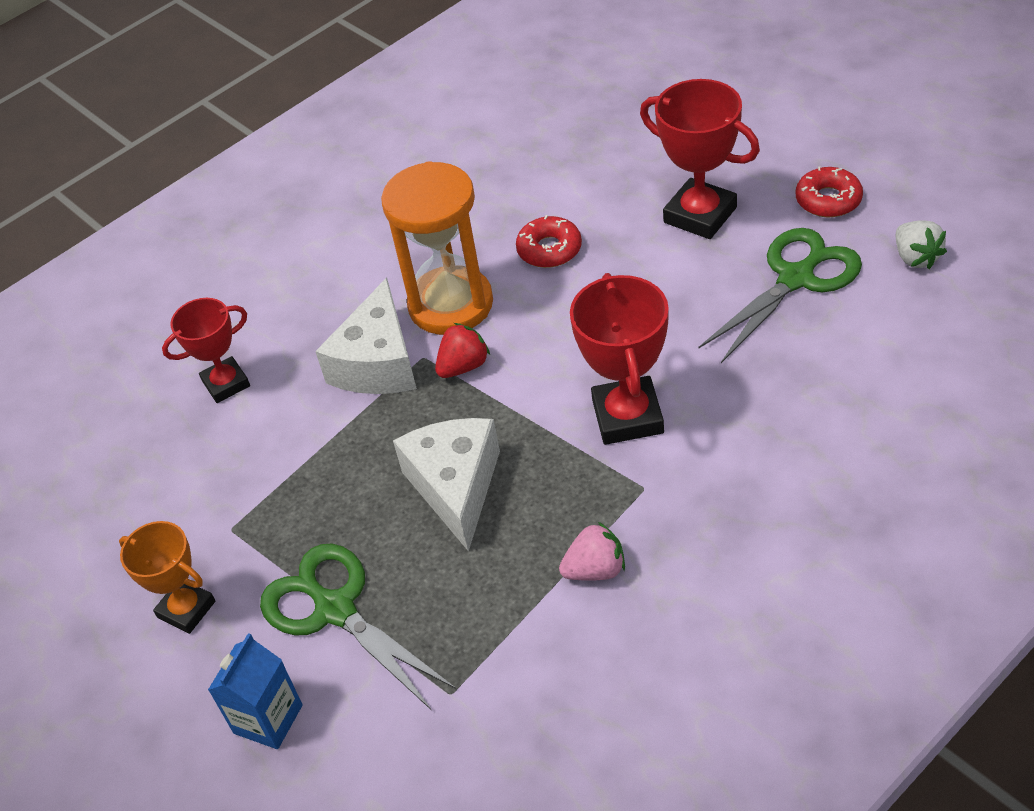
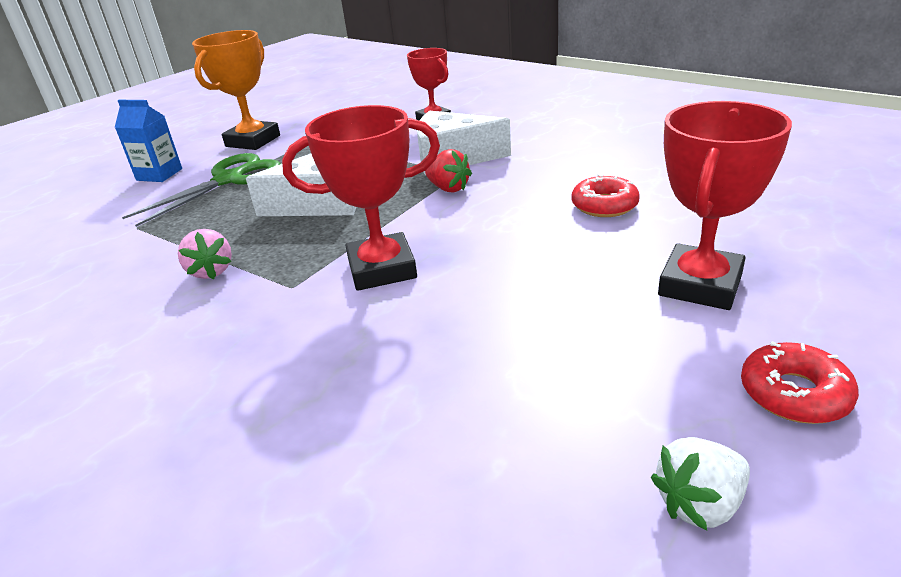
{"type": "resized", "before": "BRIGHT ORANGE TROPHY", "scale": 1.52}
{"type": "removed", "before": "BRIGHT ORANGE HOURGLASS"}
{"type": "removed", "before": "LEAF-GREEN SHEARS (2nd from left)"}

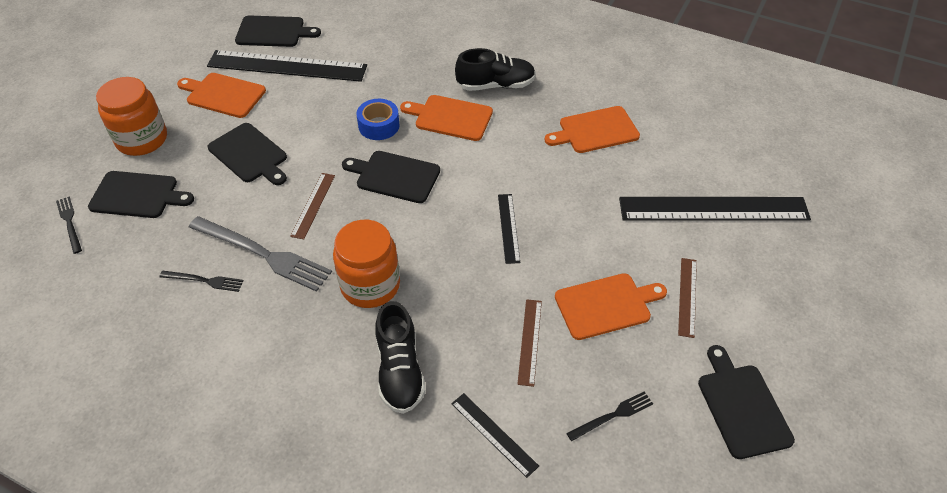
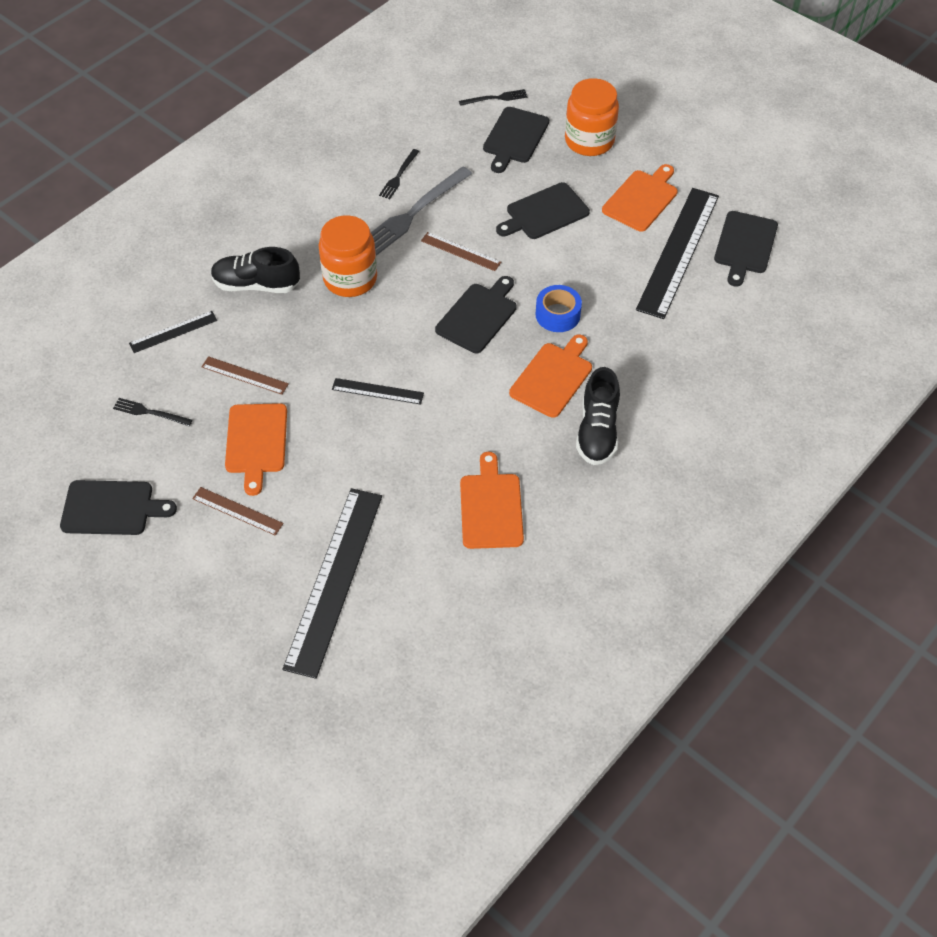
{"type": "turned", "before": "JET-BLACK DINNER FORK (3rd from left in the first image)", "turn": 120}

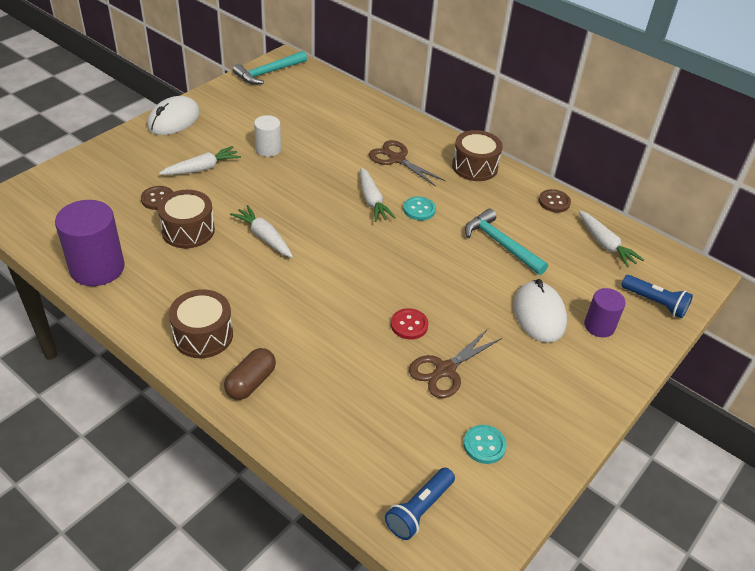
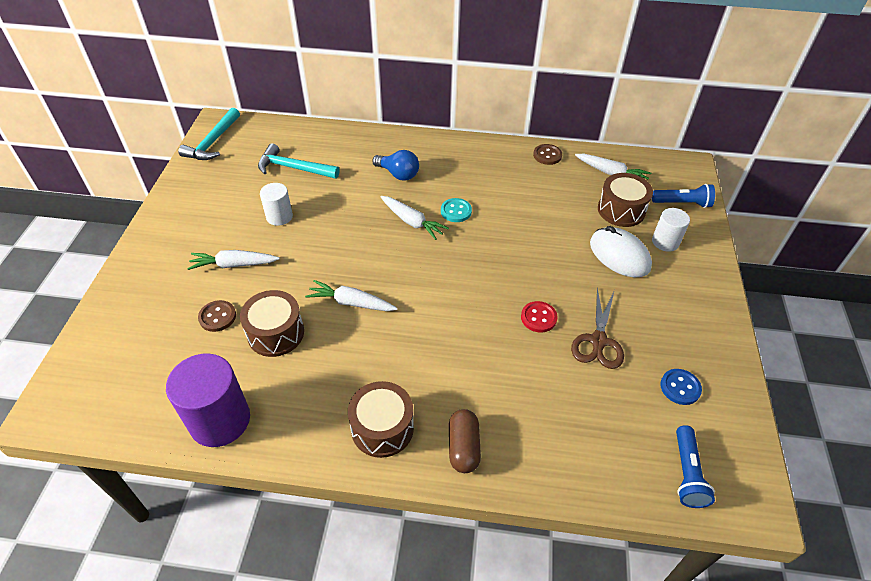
{"type": "removed", "before": "SNOW-WHITE COMPUTER MOUSE (1st from left)"}
{"type": "turned", "before": "SNOW-WHITE ROOT VEGETABLE (1st from left)", "turn": -120}
{"type": "replaced", "before": "BROWN SHEARS (1st from left)", "after": "COBALT LIGHT BULB"}
{"type": "moved", "before": "BROWN DRUM (3rd from left)"}
{"type": "recoloured", "before": "TURQUOISE BUTTON (2nd from left)", "after": "COBALT BUTTON"}
{"type": "moved", "before": "TURQUOISE HAMMER (2nd from left)"}
{"type": "recoloured", "before": "VIOLET CYLINDER (2nd from left)", "after": "SNOW-WHITE CYLINDER (2nd from left)"}

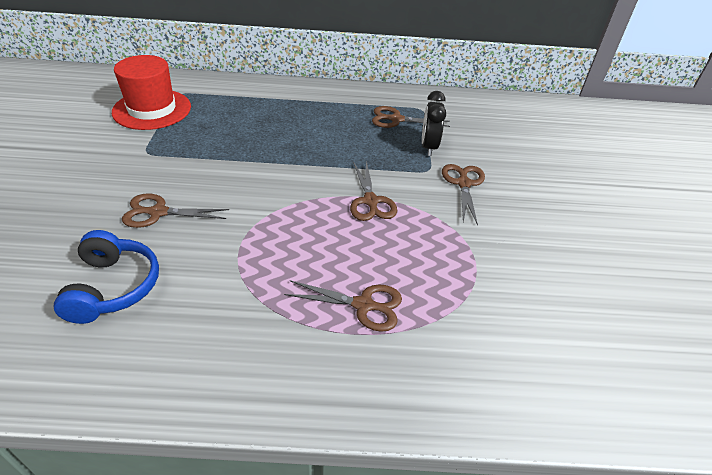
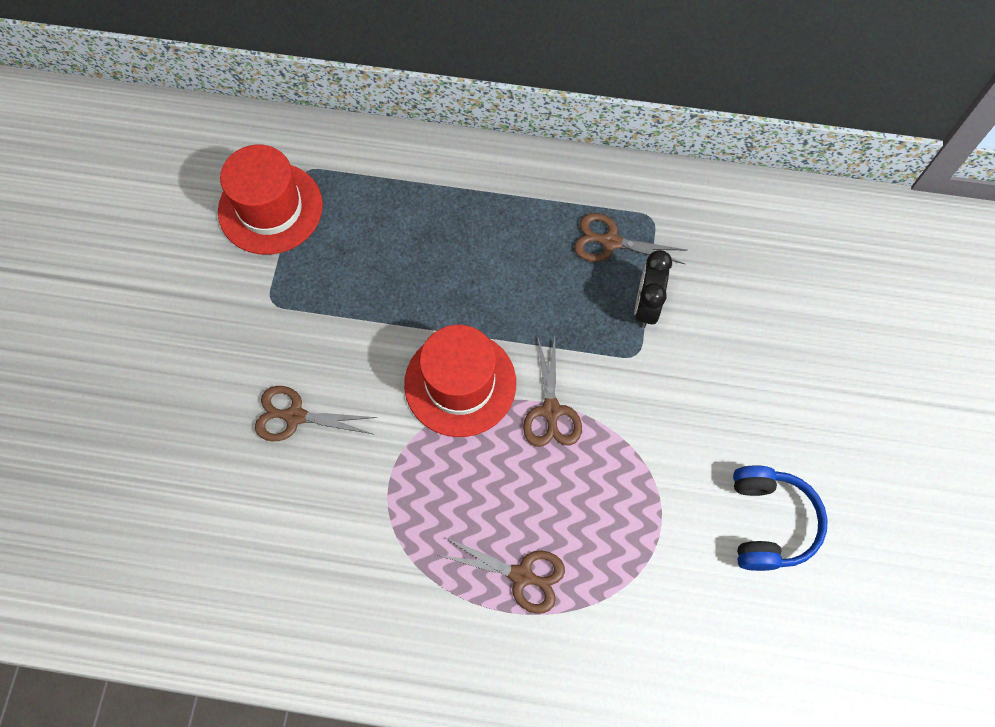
{"type": "moved", "before": "COBALT HEADPHONES"}
{"type": "removed", "before": "BROWN SHEARS (5th from left)"}
{"type": "added", "after": "CRIMSON TALL HAT (2nd from left)"}

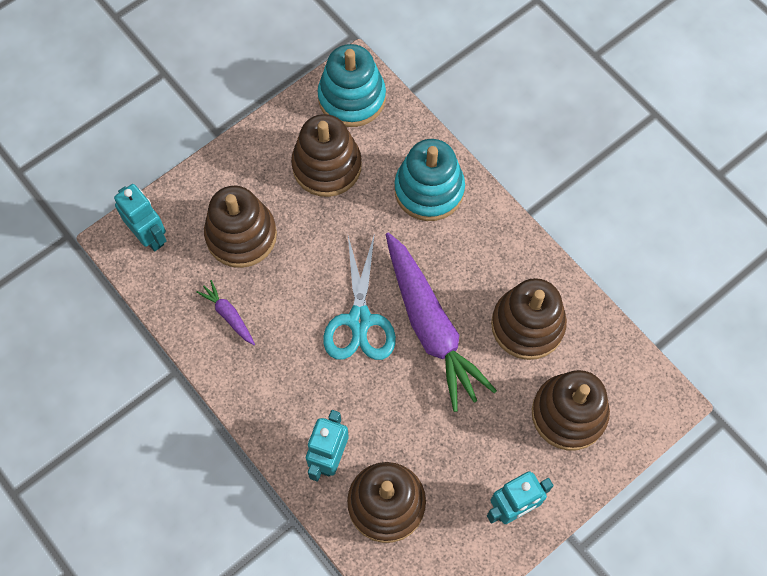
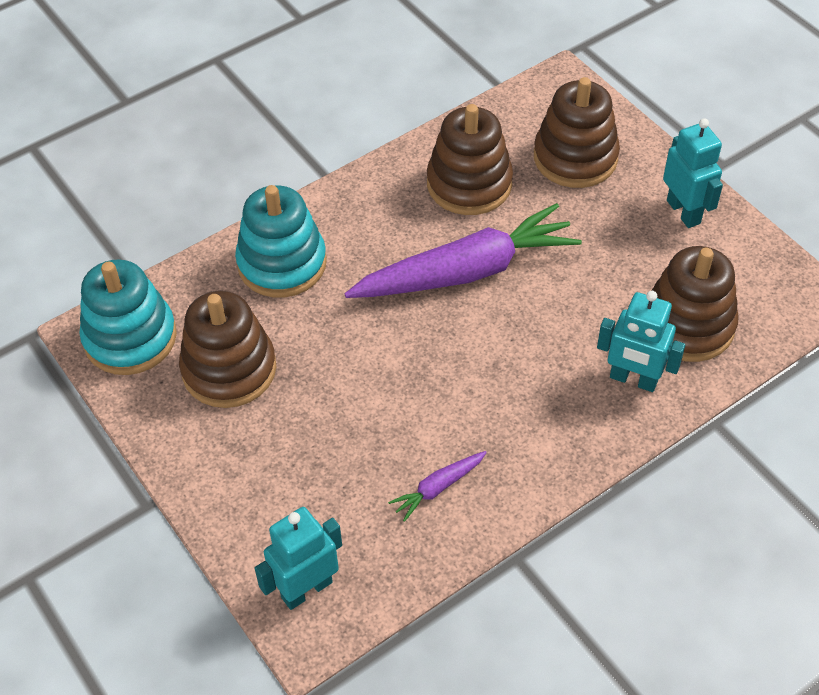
{"type": "removed", "before": "BROWN STACKING RINGS (1st from left)"}
{"type": "removed", "before": "TURQUOISE SHEARS"}

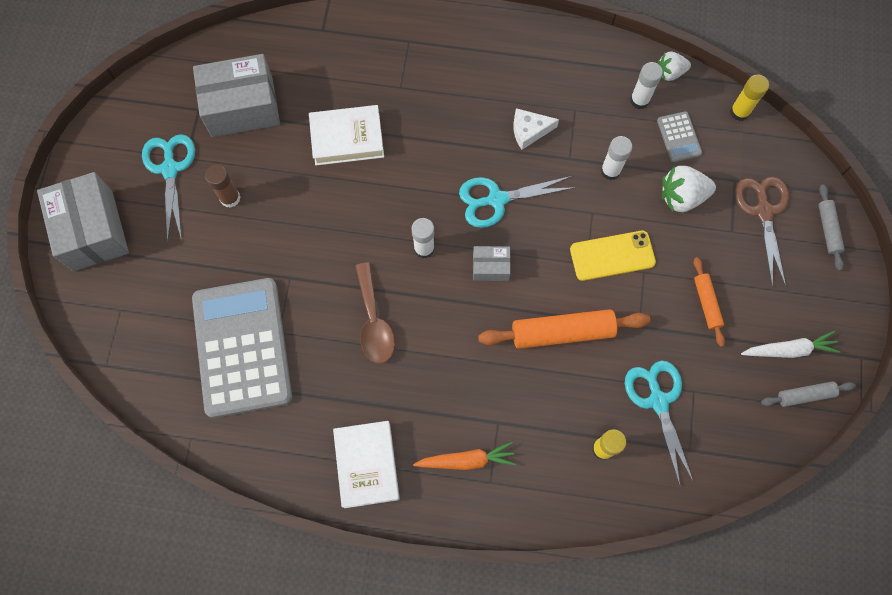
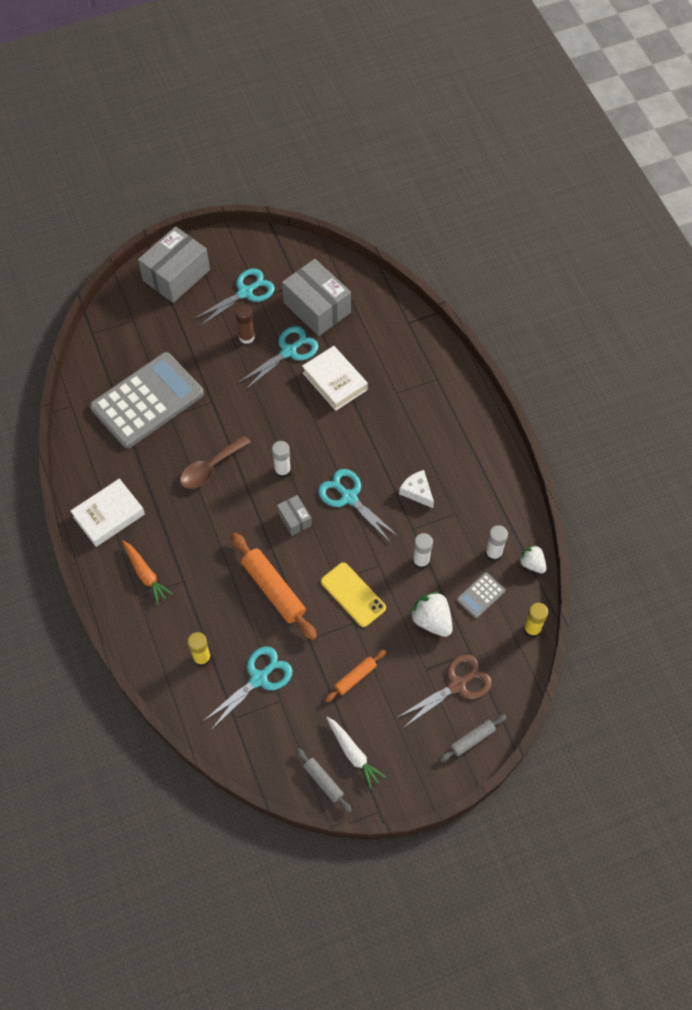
{"type": "added", "after": "TURQUOISE SHEARS (3rd from left)"}

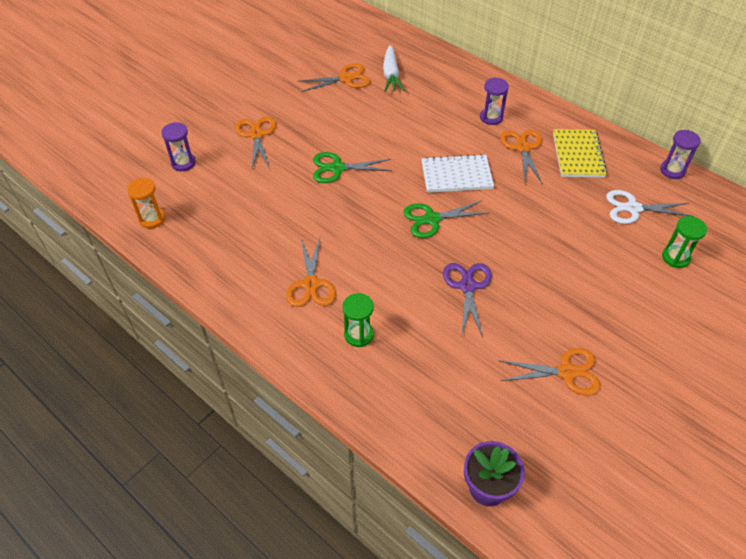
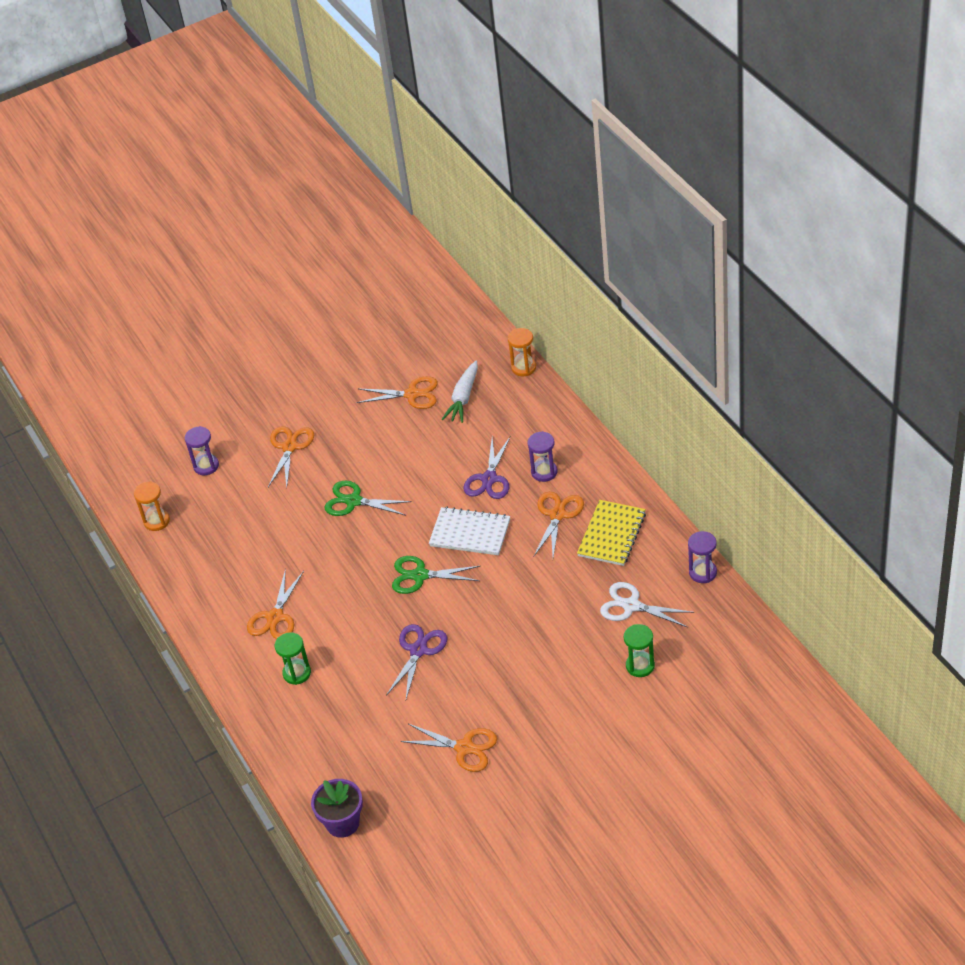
{"type": "added", "after": "VIOLET SHEARS (2nd from left)"}
{"type": "added", "after": "BRIGHT ORANGE HOURGLASS (2nd from left)"}

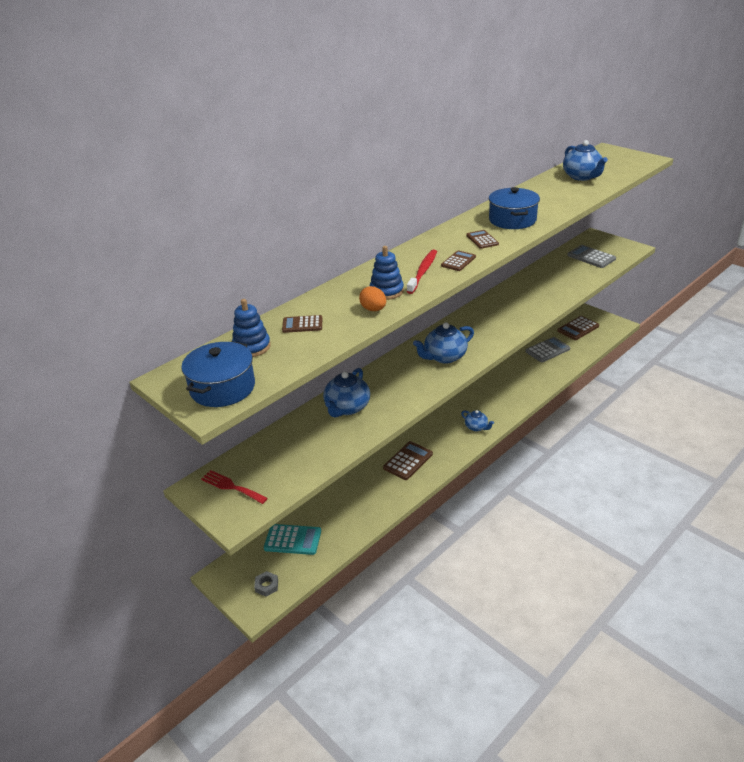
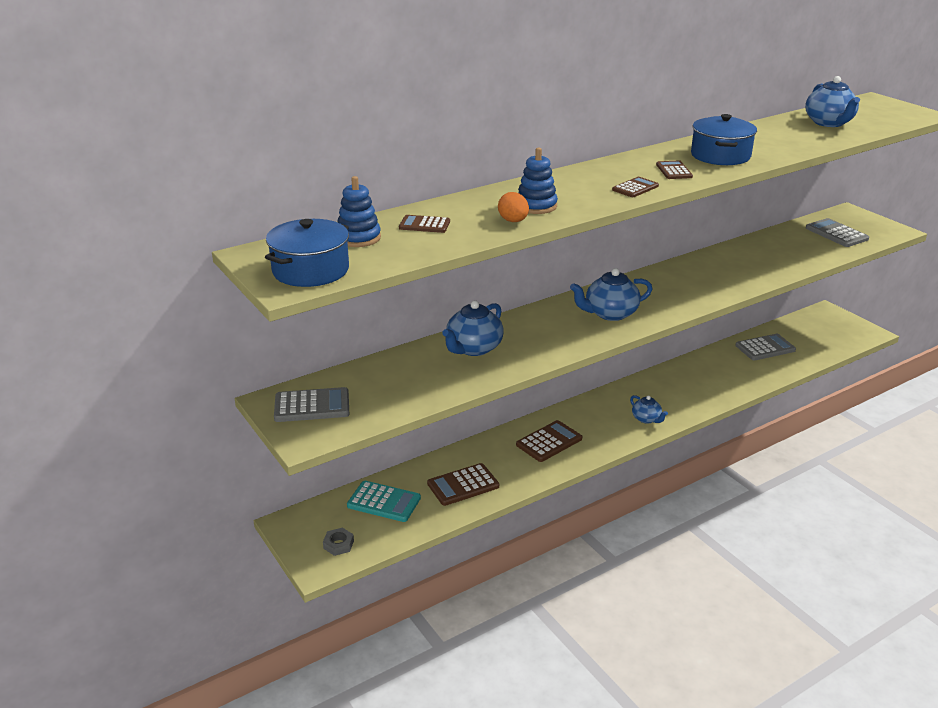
{"type": "replaced", "before": "CRIMSON DINNER FORK", "after": "GRAY CALCULATOR (1st from left)"}
{"type": "removed", "before": "CRIMSON TOOTHBRUSH"}
{"type": "moved", "before": "BROWN CALCULATOR (5th from left in the first image)", "after": "BROWN CALCULATOR (2nd from left)"}

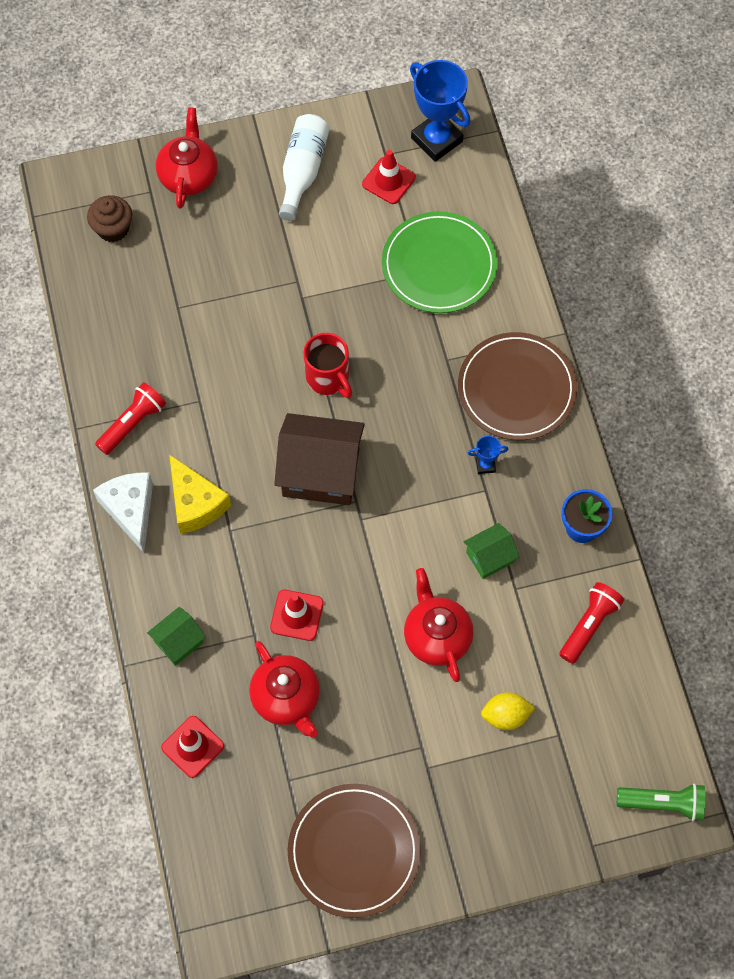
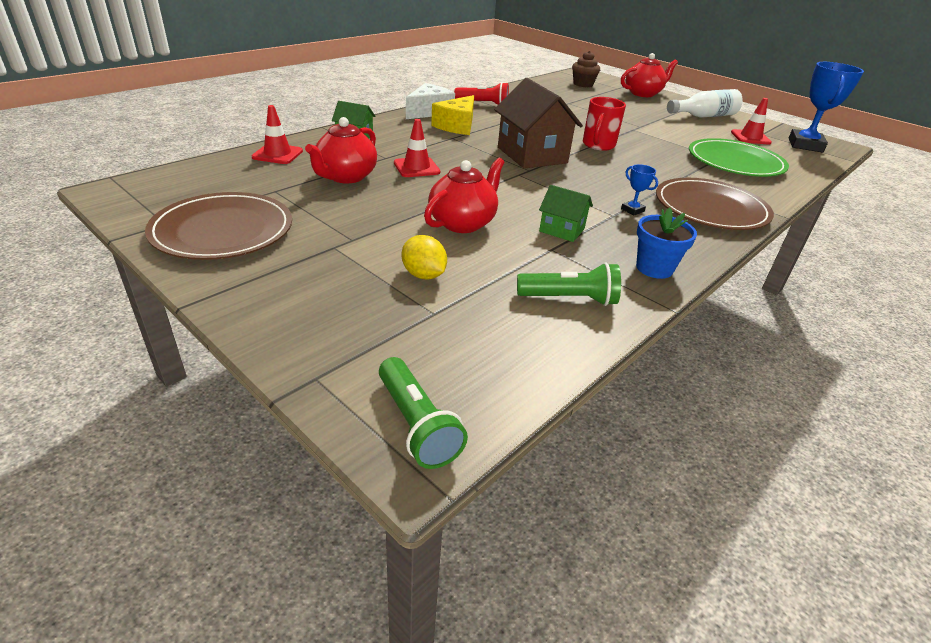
{"type": "recoloured", "before": "CRIMSON TORCH (2nd from left)", "after": "LEAF-GREEN TORCH (2nd from left)"}

